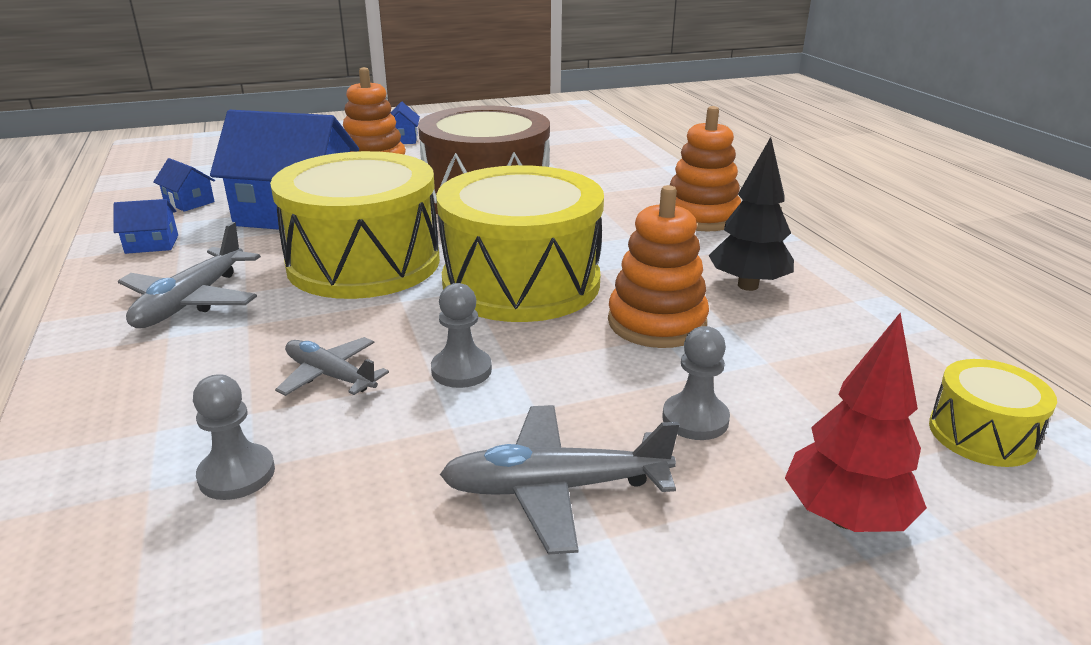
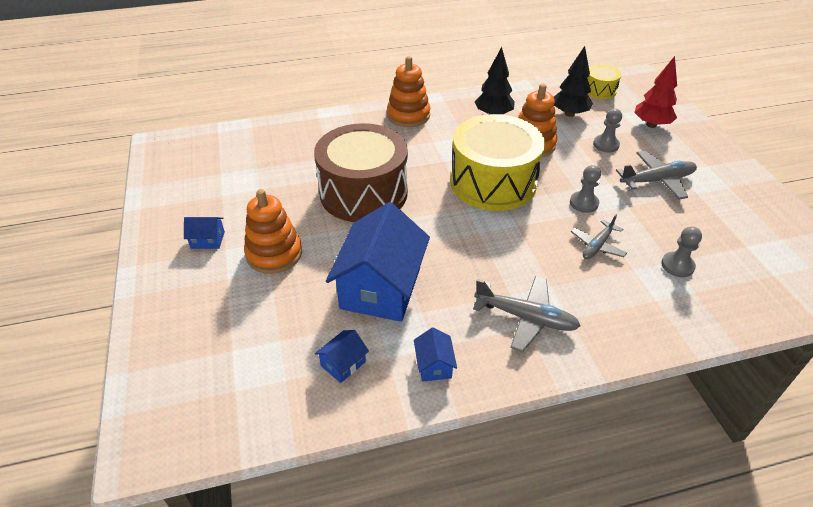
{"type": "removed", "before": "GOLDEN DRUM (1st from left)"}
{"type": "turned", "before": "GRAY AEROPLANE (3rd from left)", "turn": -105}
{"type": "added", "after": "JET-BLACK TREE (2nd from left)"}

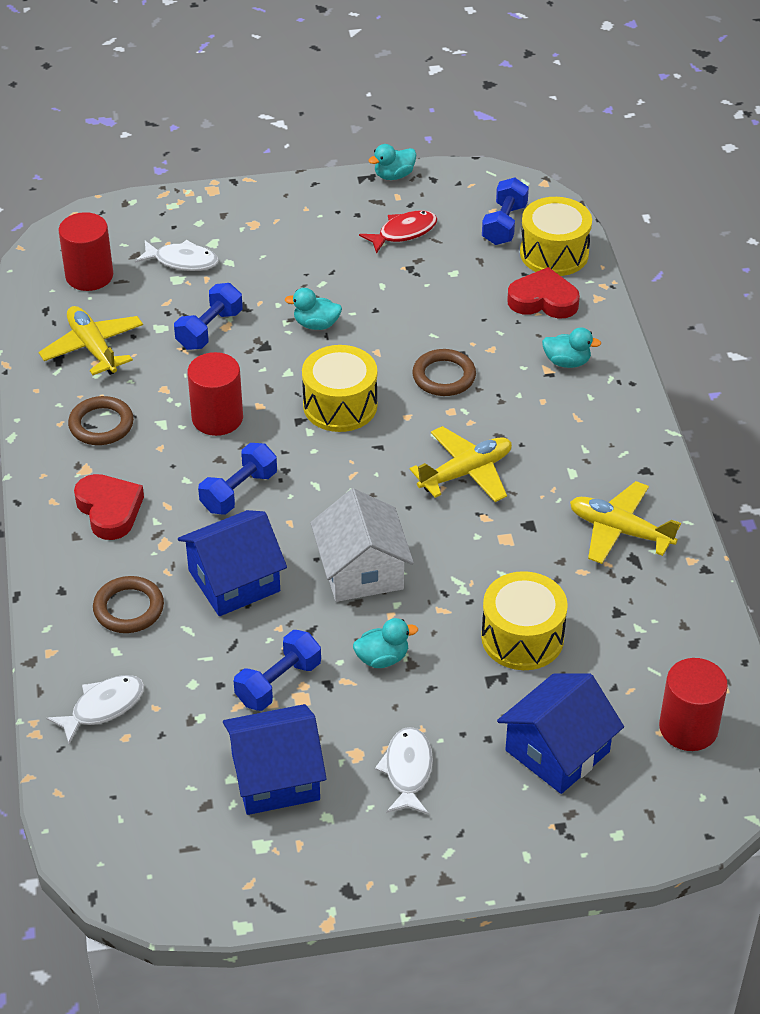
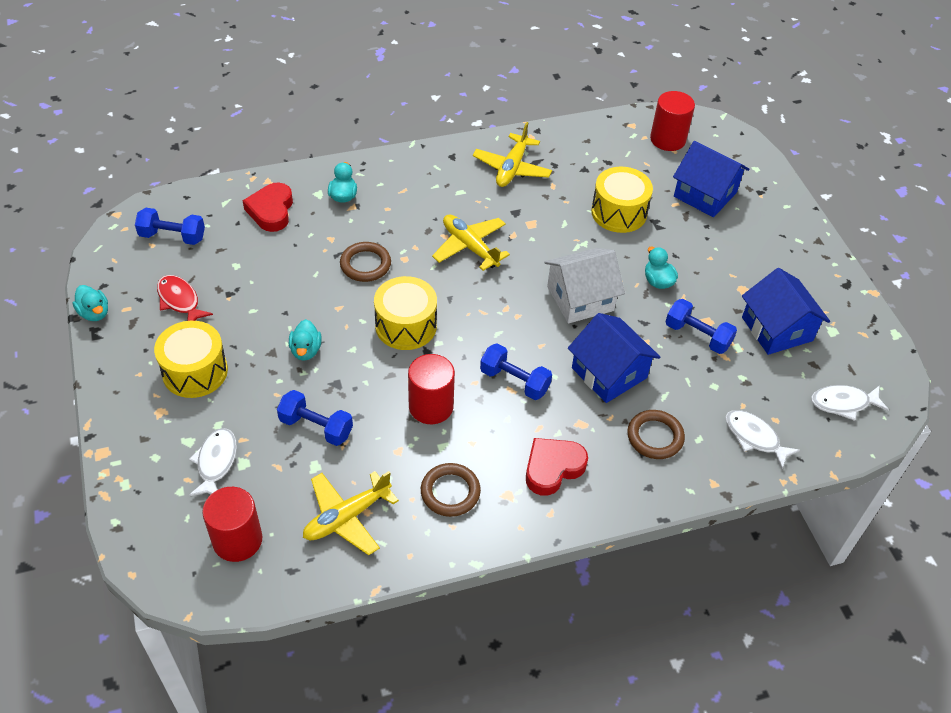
{"type": "moved", "before": "SNOW-WHITE TOY FISH (3rd from left)"}
{"type": "moved", "before": "GOLDEN DRUM (3rd from left in the first image)", "after": "GOLDEN DRUM (1st from left)"}

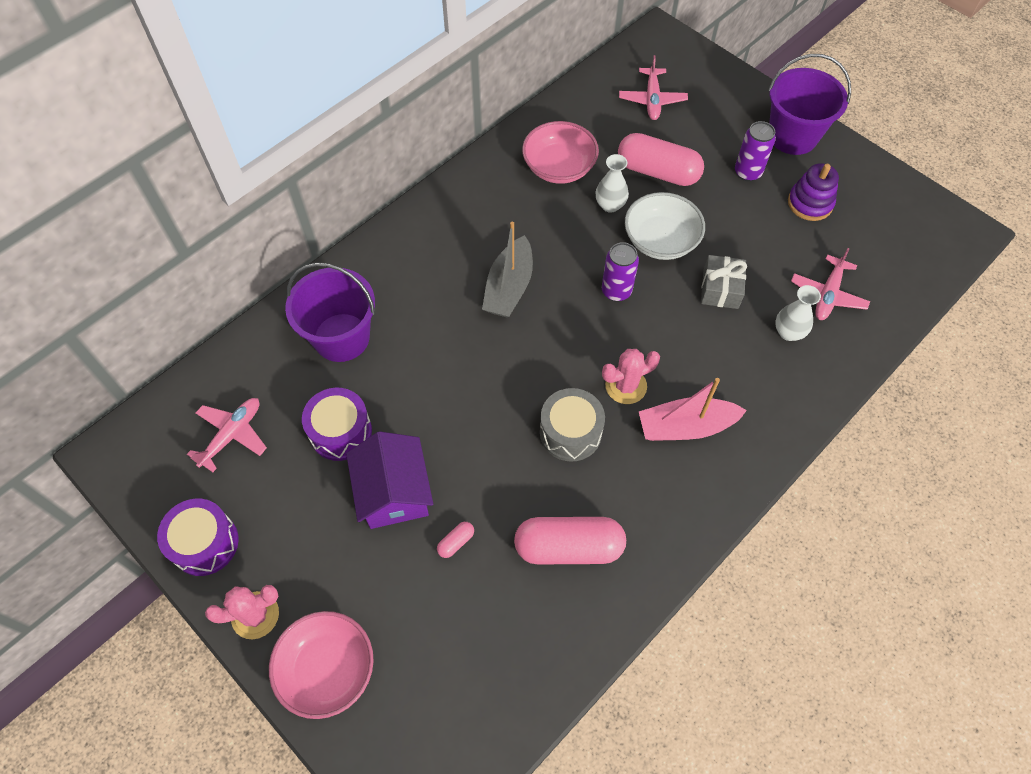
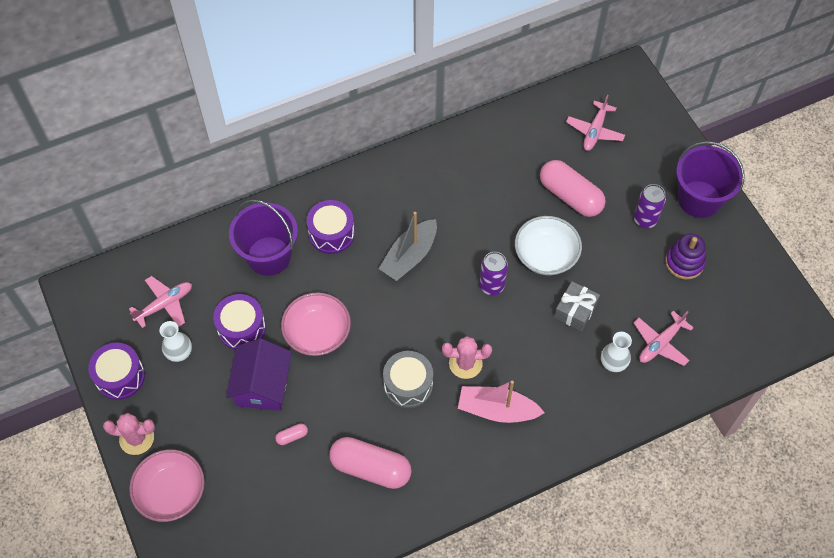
{"type": "moved", "before": "ROSE-PINK BOWL (2nd from left)"}
{"type": "moved", "before": "SNOW-WHITE TALL VASE (1st from left)"}
{"type": "added", "after": "VIOLET DRUM (3rd from left)"}

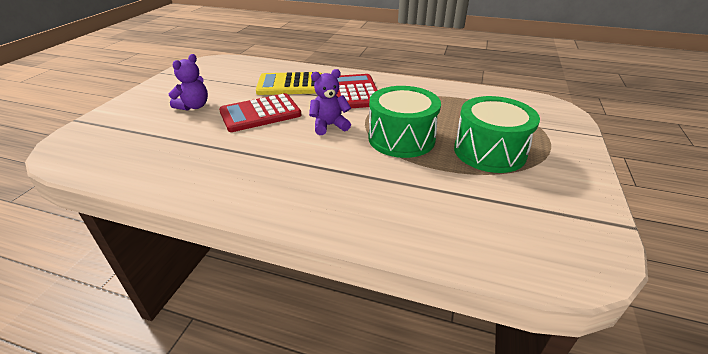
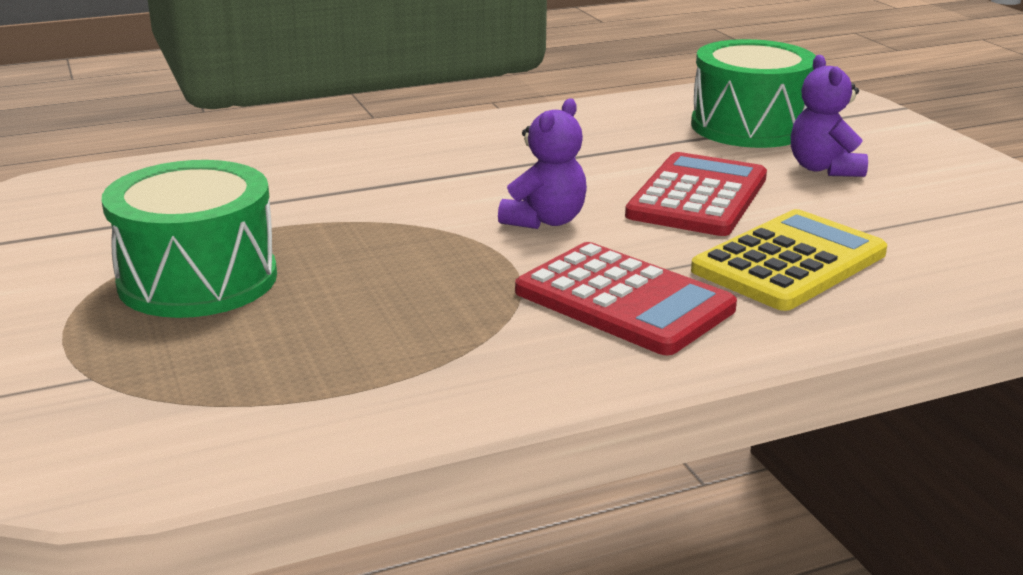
{"type": "moved", "before": "LEAF-GREEN DRUM (1st from left in the first image)", "after": "LEAF-GREEN DRUM (2nd from left)"}

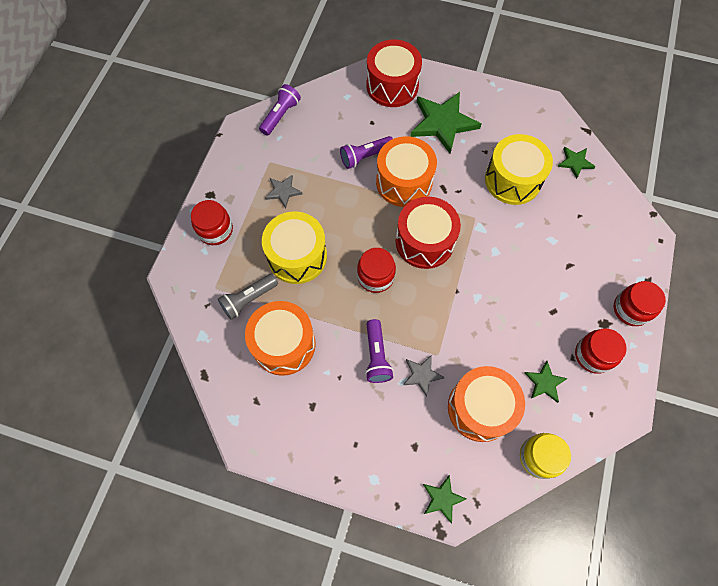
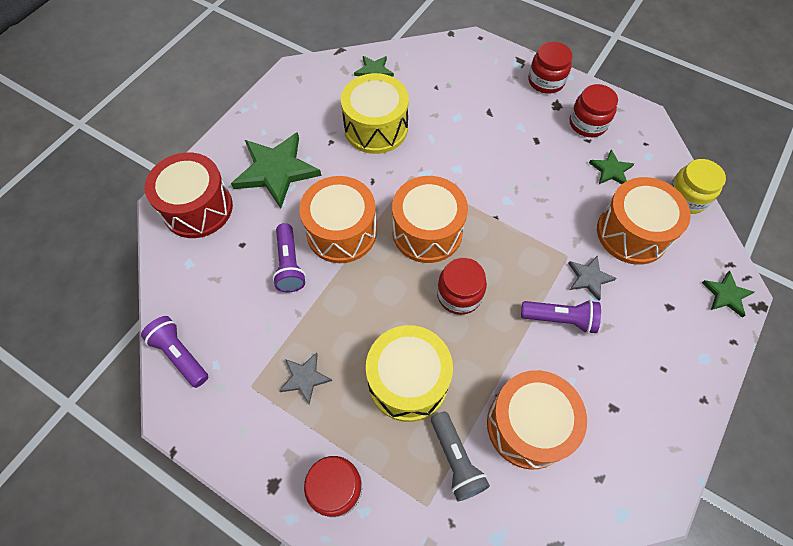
{"type": "recoloured", "before": "CRIMSON DRUM (2nd from left)", "after": "BRIGHT ORANGE DRUM (2nd from left)"}

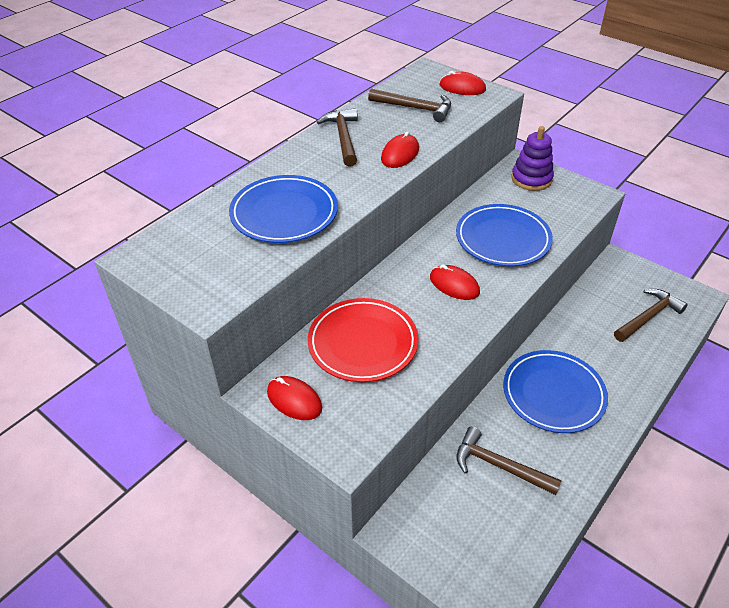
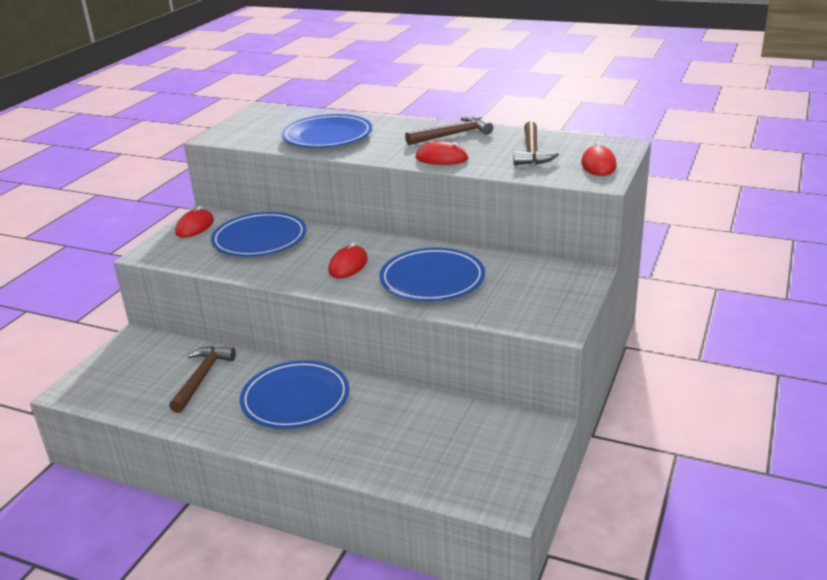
{"type": "recoloured", "before": "CRIMSON FLAT DISH", "after": "COBALT FLAT DISH (1st from left)"}
{"type": "removed", "before": "VIOLET STACKING RINGS"}
{"type": "removed", "before": "BROWN HAMMER (4th from left)"}

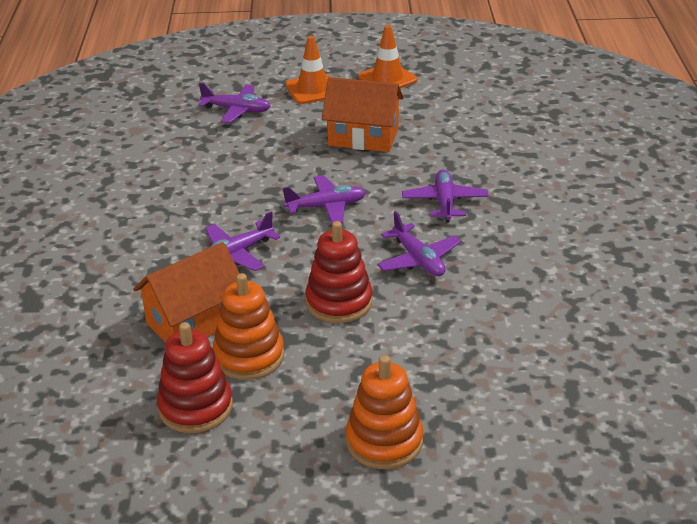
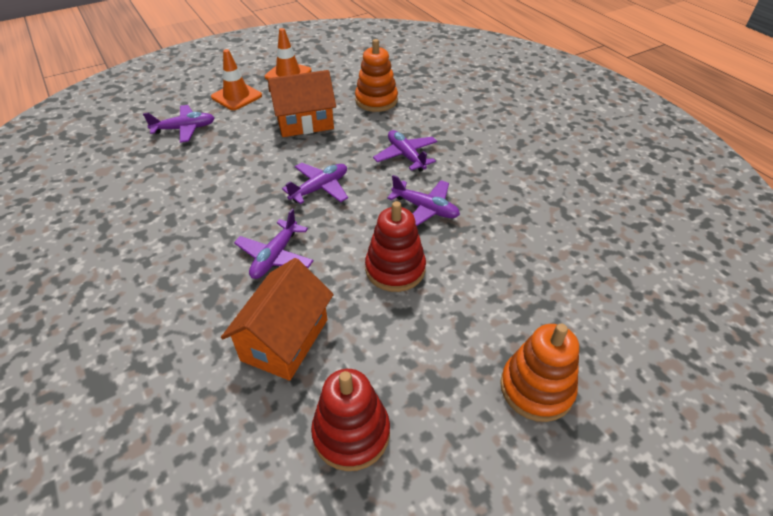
{"type": "moved", "before": "BRIGHT ORANGE STACKING RINGS (1st from left)"}

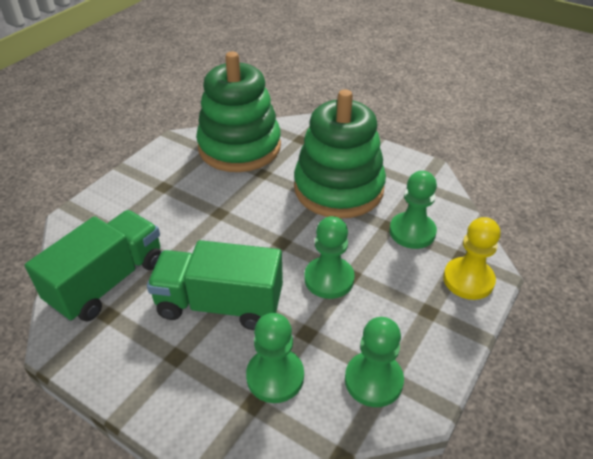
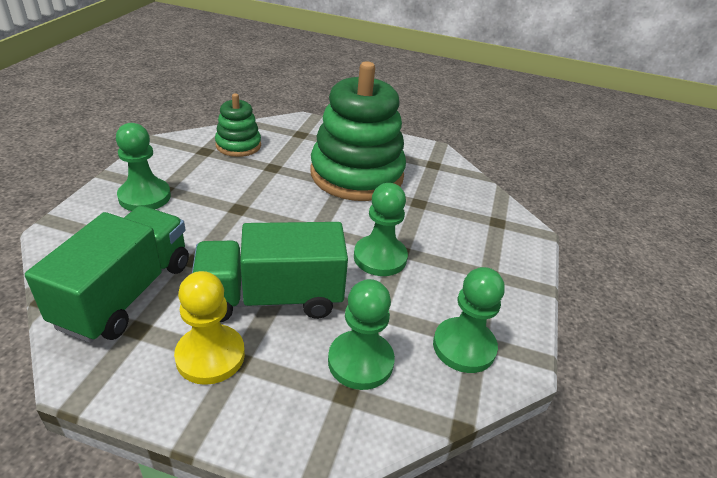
{"type": "resized", "before": "LEAF-GREEN STACKING RINGS (1st from left)", "scale": 0.5}
{"type": "moved", "before": "LEAF-GREEN PAWN (4th from left in the first image)", "after": "LEAF-GREEN PAWN (1st from left)"}
{"type": "moved", "before": "GOLDEN PAWN"}

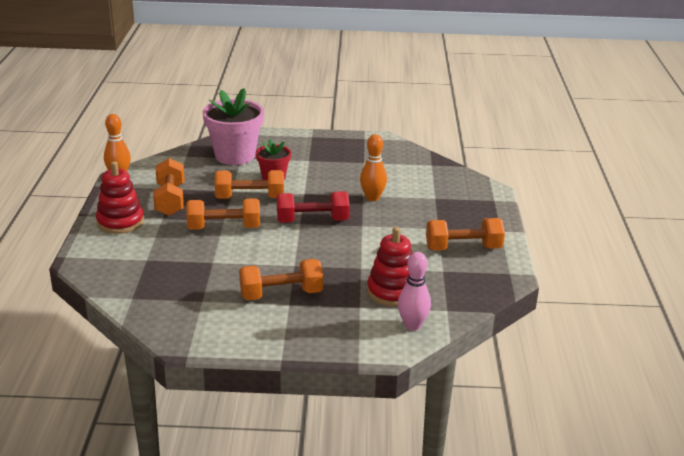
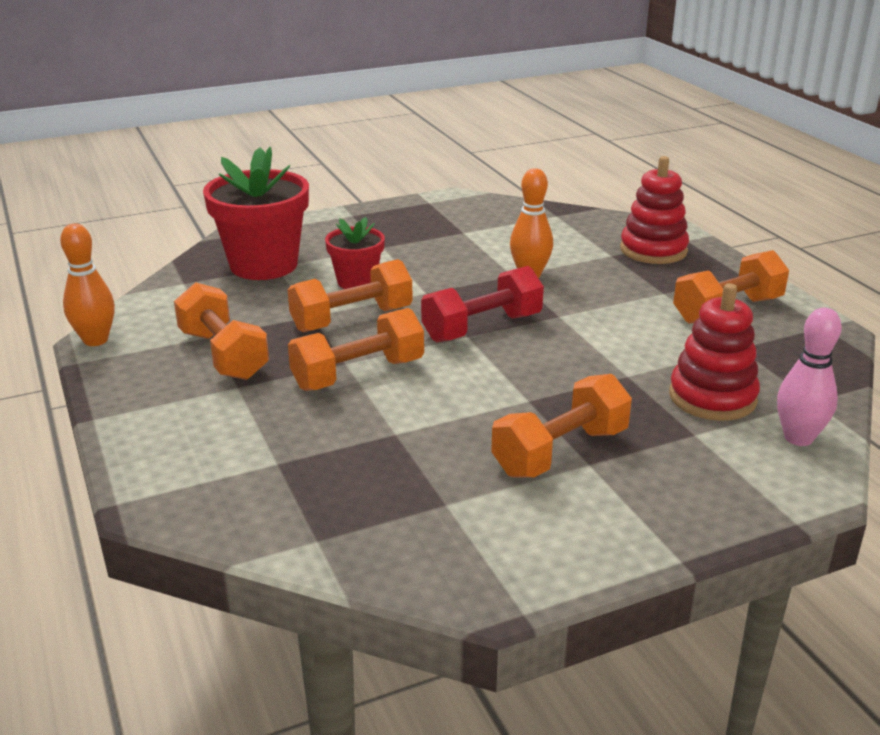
{"type": "moved", "before": "CRIMSON STACKING RINGS (1st from left)"}
{"type": "recoloured", "before": "ROSE-PINK FLOWER POT", "after": "CRIMSON FLOWER POT (1st from left)"}

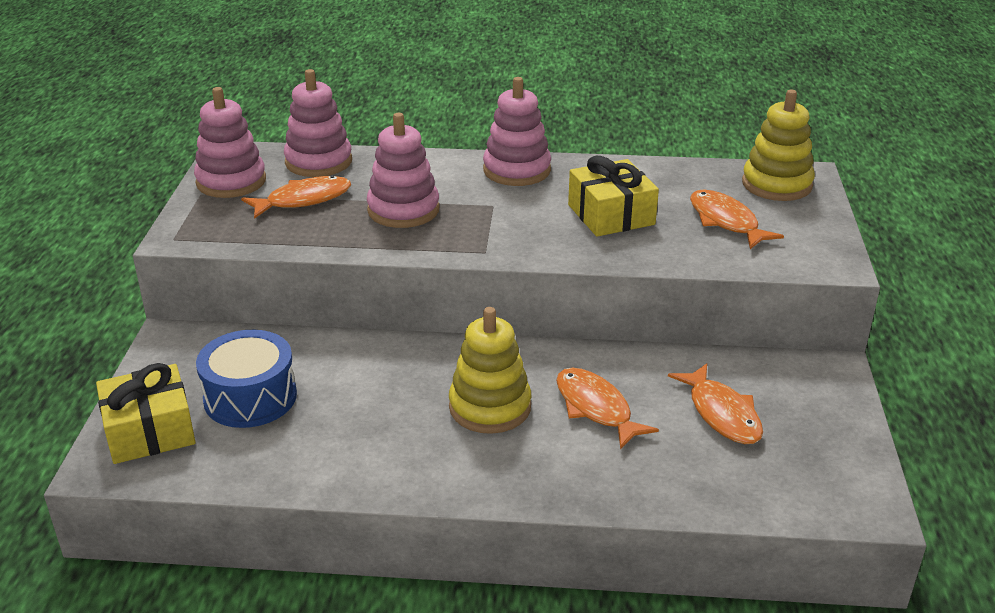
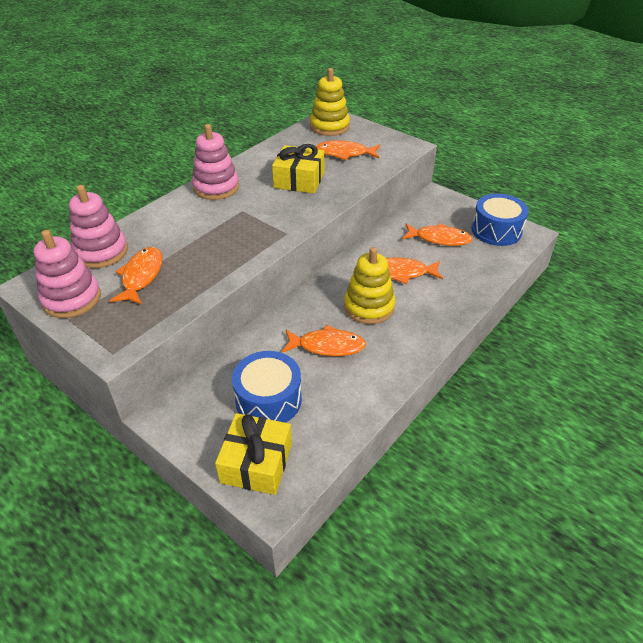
{"type": "removed", "before": "ROSE-PINK STACKING RINGS (3rd from left)"}
{"type": "added", "after": "BRIGHT ORANGE TOY FISH (2nd from left)"}
{"type": "added", "after": "COBALT DRUM (2nd from left)"}

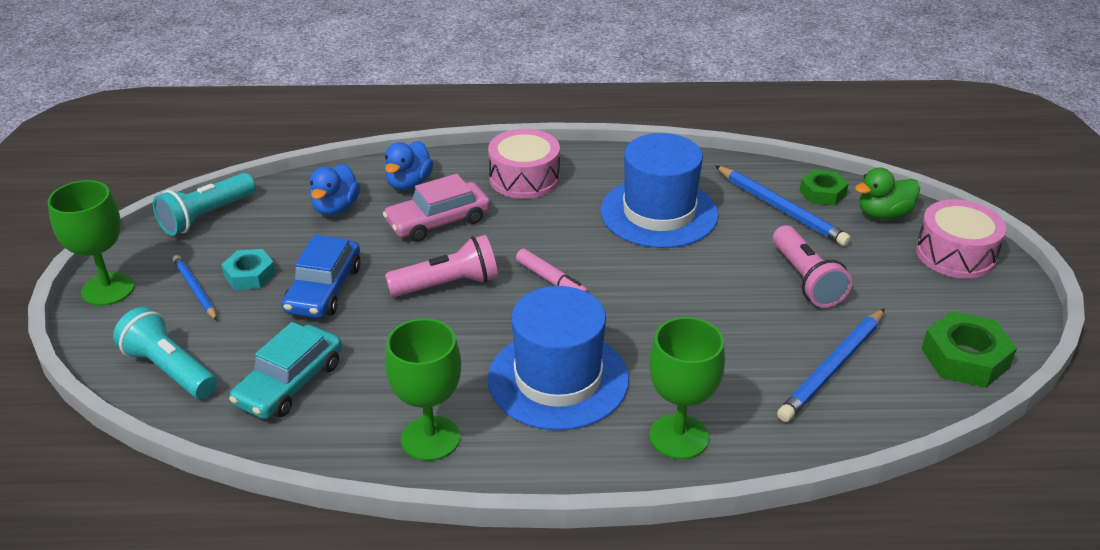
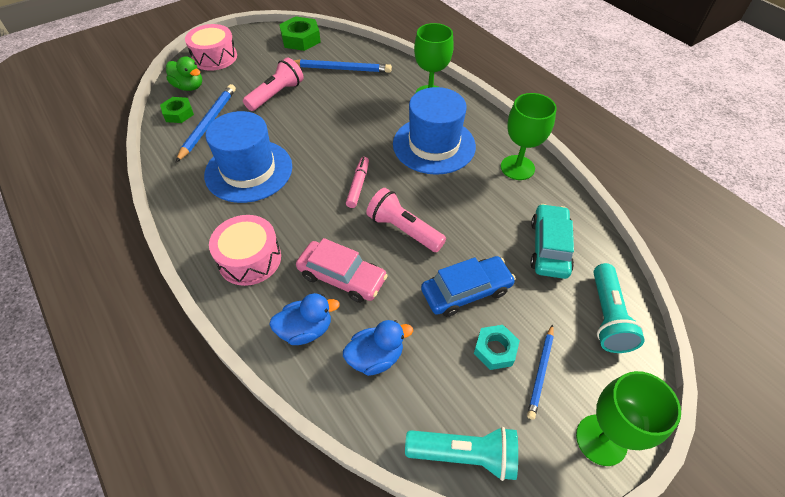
{"type": "turned", "before": "TURQUOISE CAR", "turn": -75}

